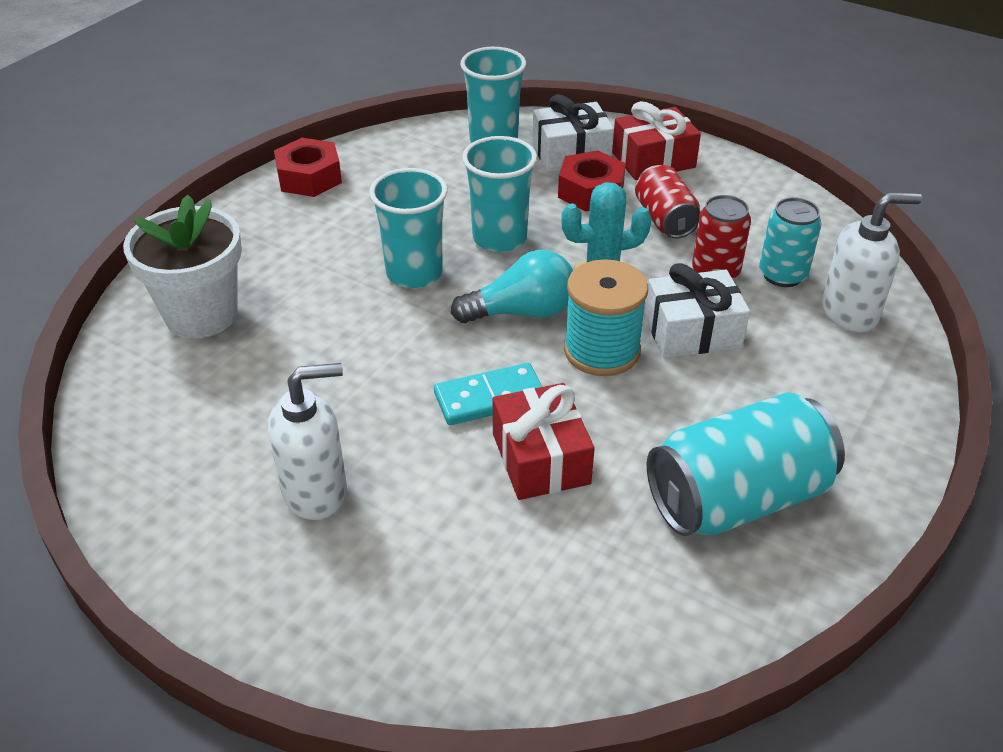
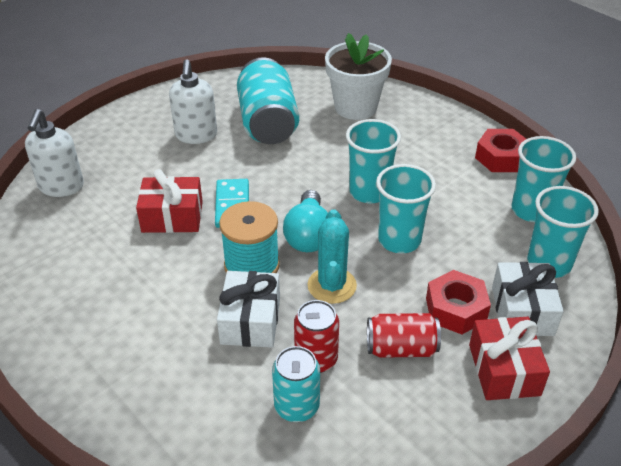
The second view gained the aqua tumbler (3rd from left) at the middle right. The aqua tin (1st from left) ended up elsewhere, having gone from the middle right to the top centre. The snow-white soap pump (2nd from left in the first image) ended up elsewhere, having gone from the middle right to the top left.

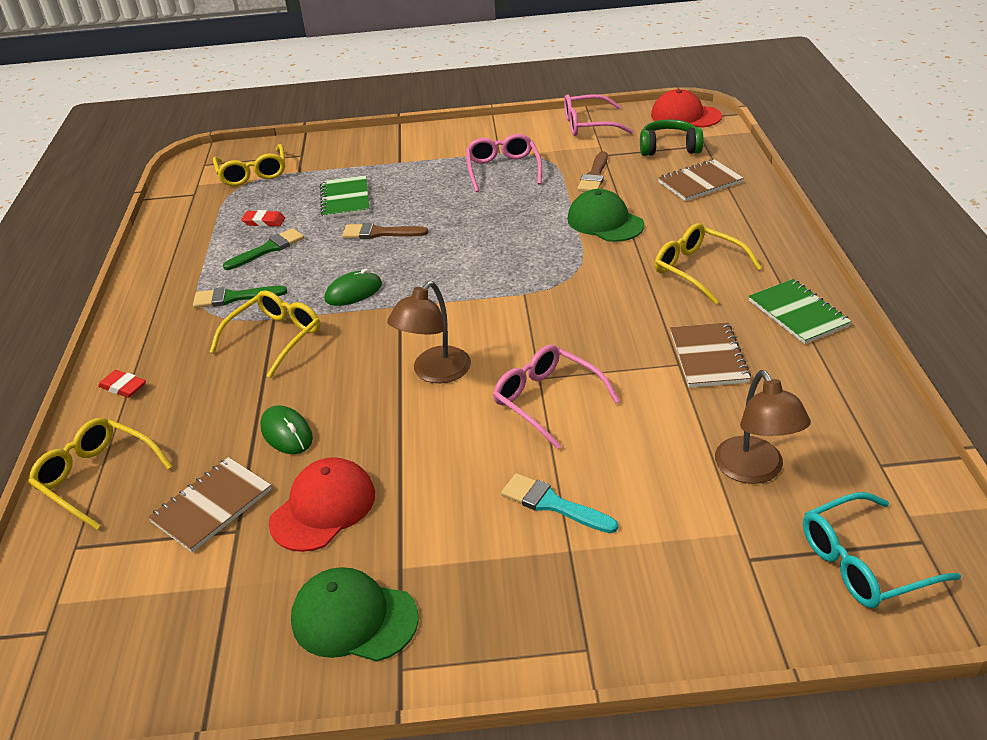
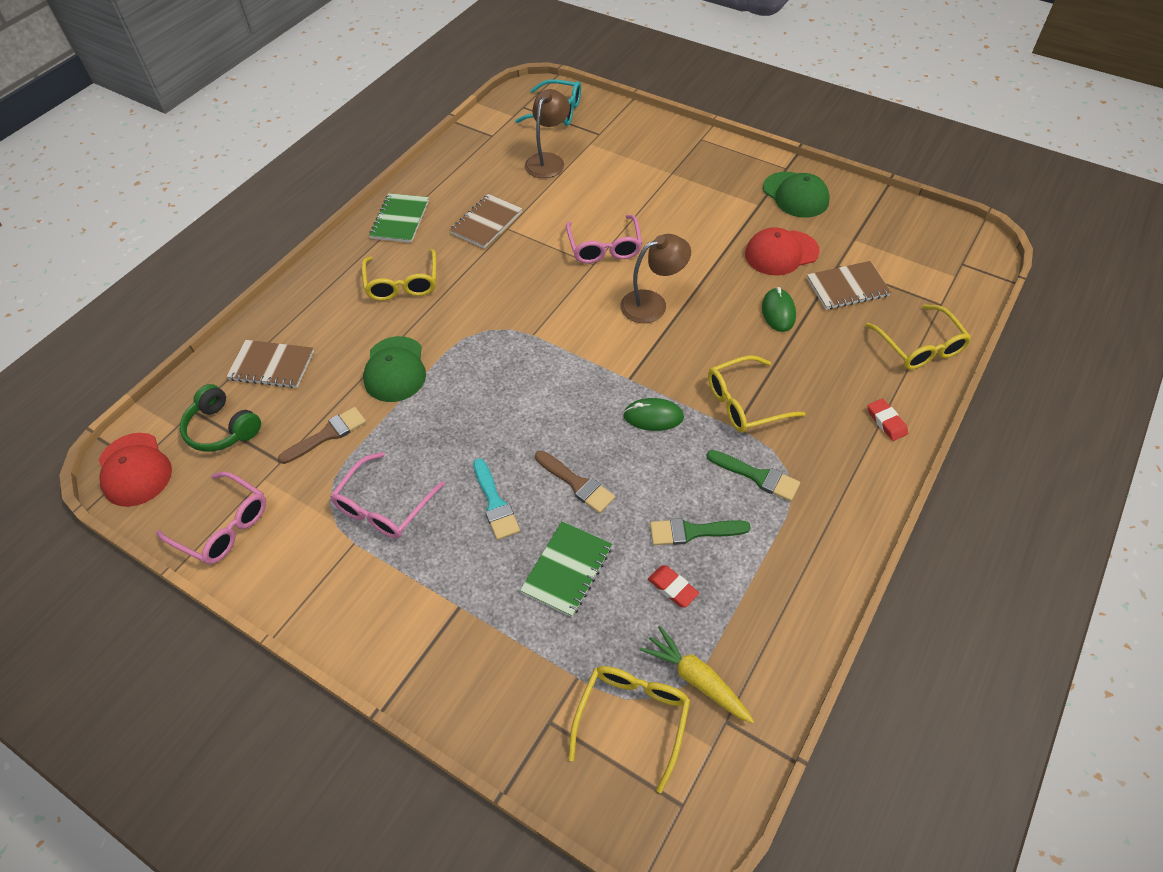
The second view gained the yellow carrot at the bottom centre. The aqua paintbrush ended up elsewhere, having gone from the bottom centre to the centre.

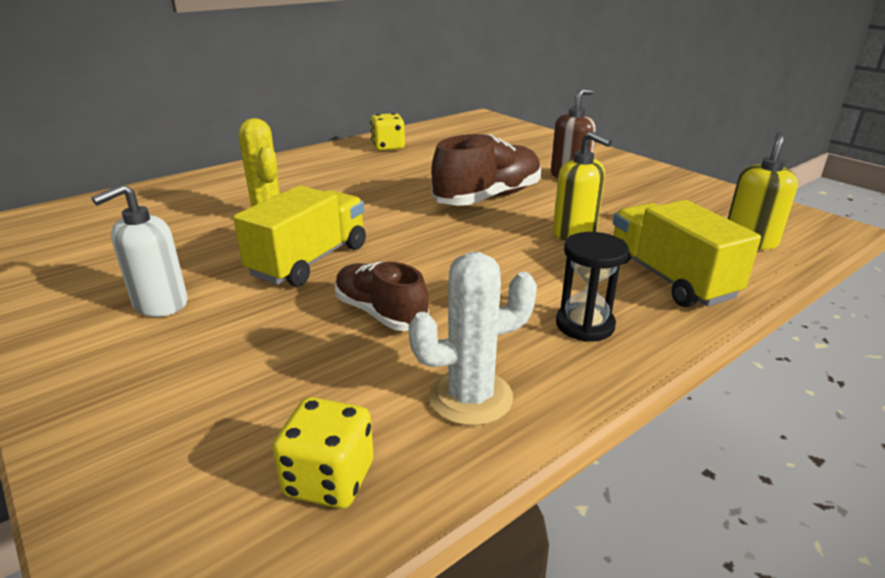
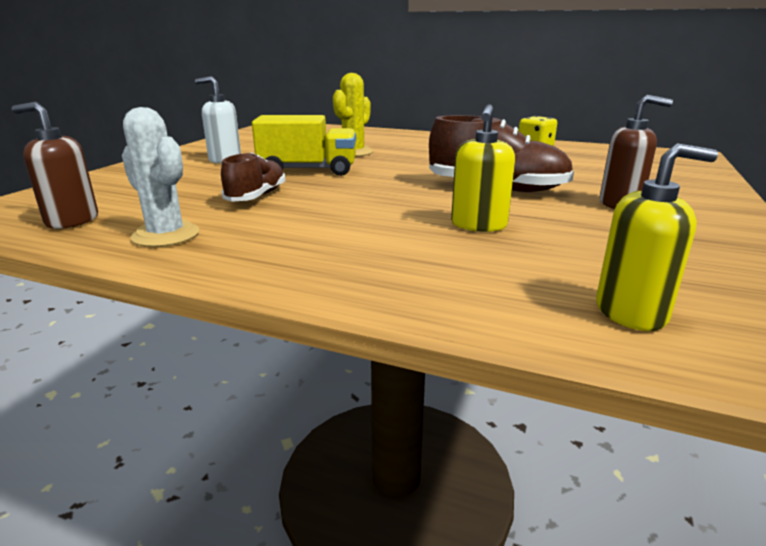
The second view lost the black hourglass at the middle right. The second view lost the yellow lorry (2nd from left) at the middle right. Where the yellow dice (1st from left) stood at the bottom centre, the russet soap pump (1st from left) came to stand at the top left.

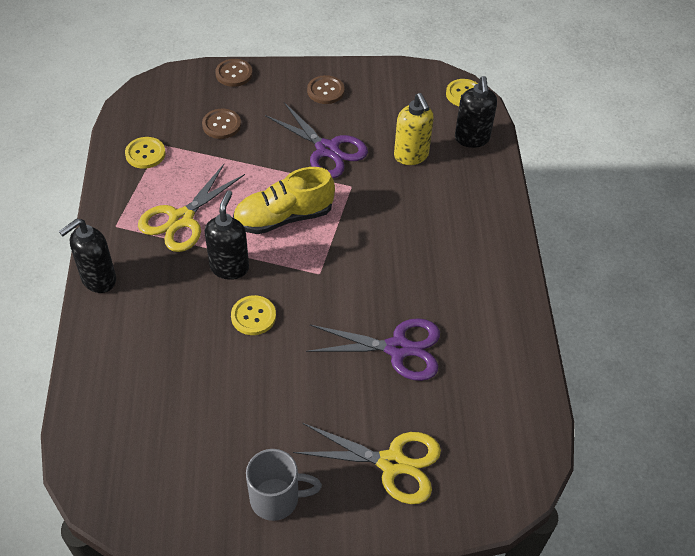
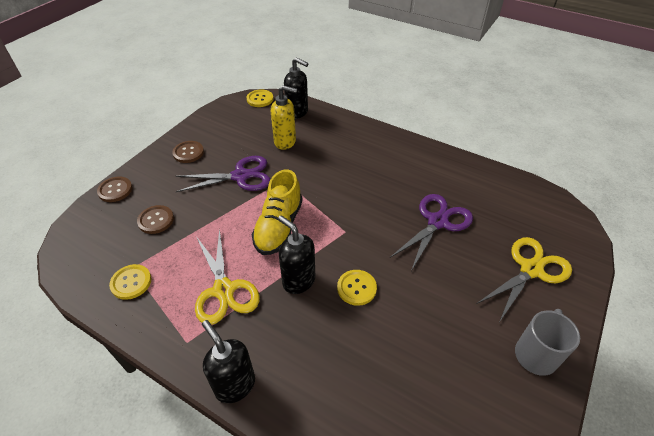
The black soap pump (1st from left) at the middle left ended up facing another way, 150 degrees clockwise from before.

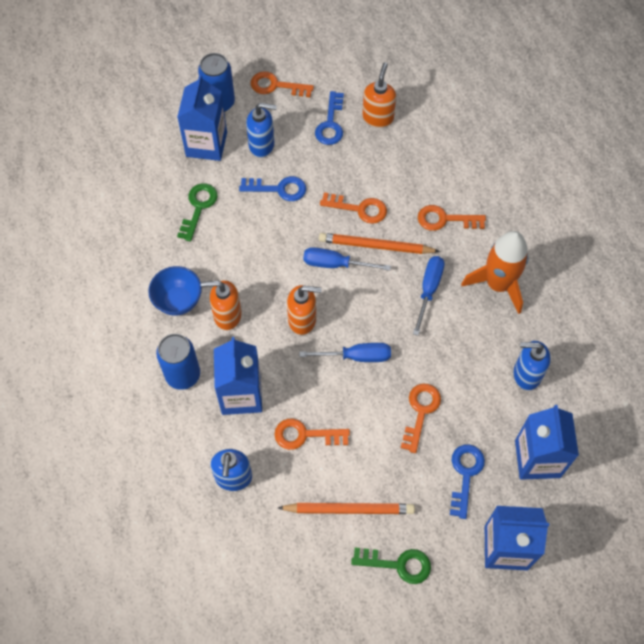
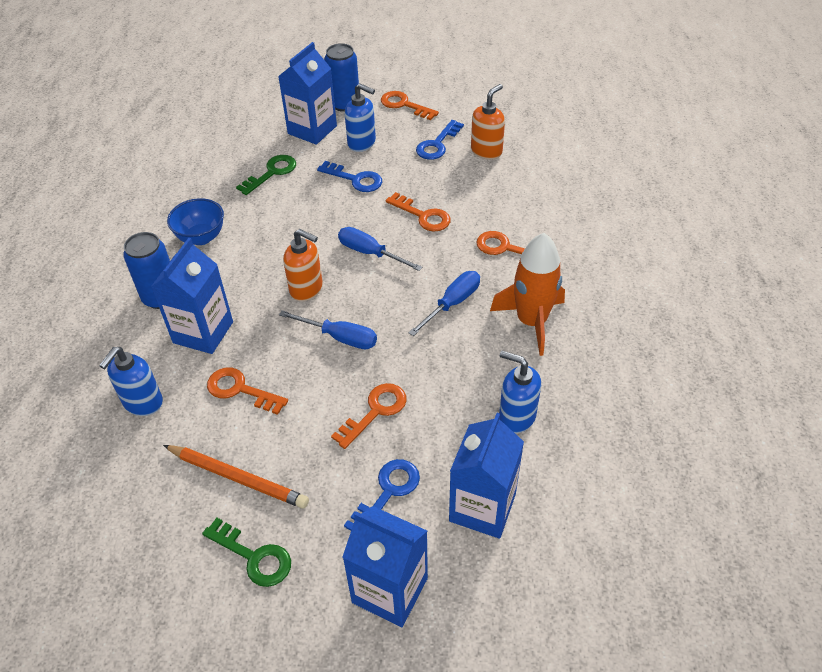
The second view lost the orange-coloured soap pump (1st from left) at the centre. The second view lost the orange-coloured lead pencil (2nd from left) at the centre.

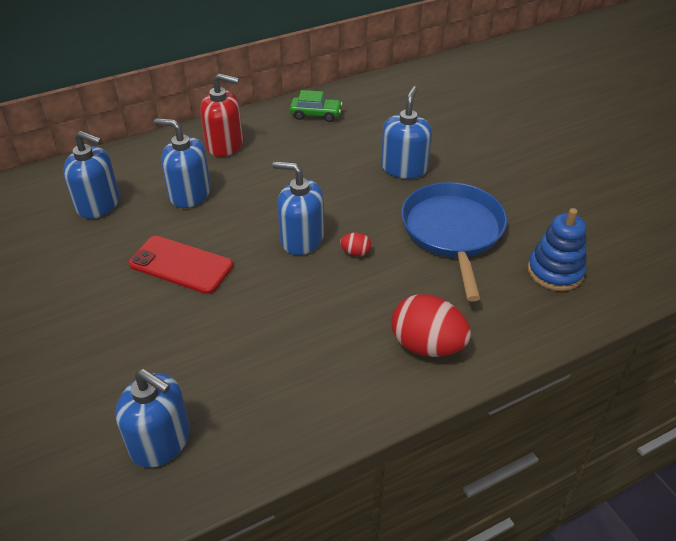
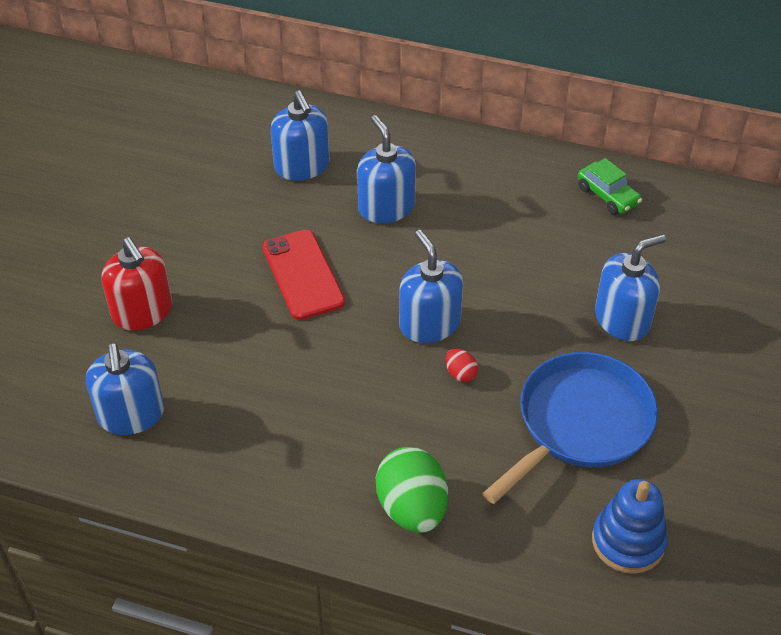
The red soap pump ended up elsewhere, having gone from the top left to the middle left. What was the red toy egg (2nd from left) at the centre turned into the emerald toy egg at the bottom centre.

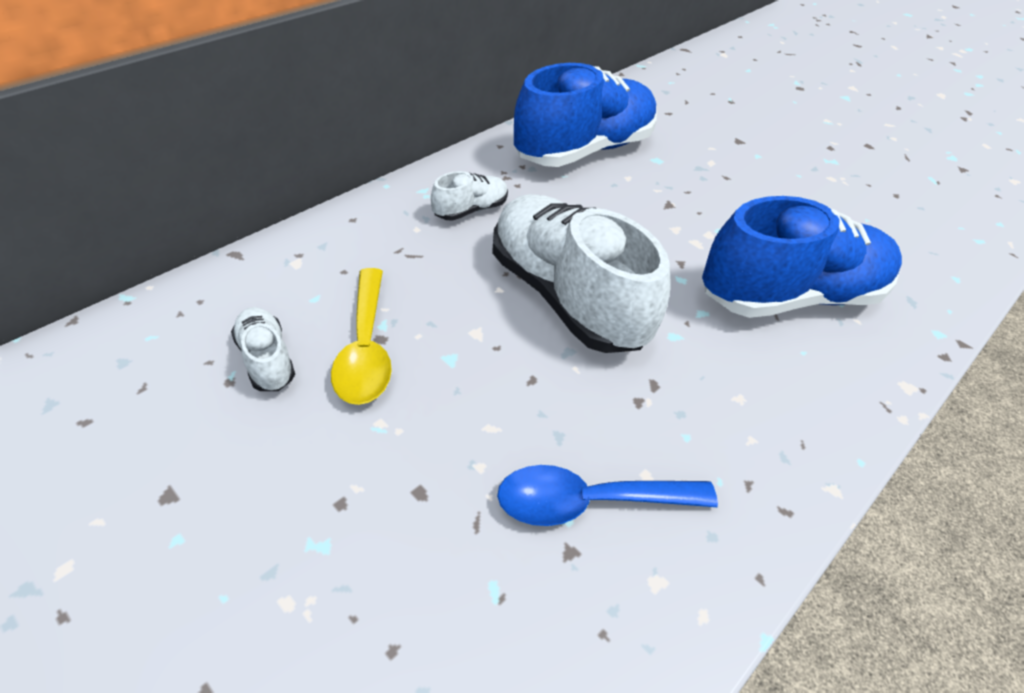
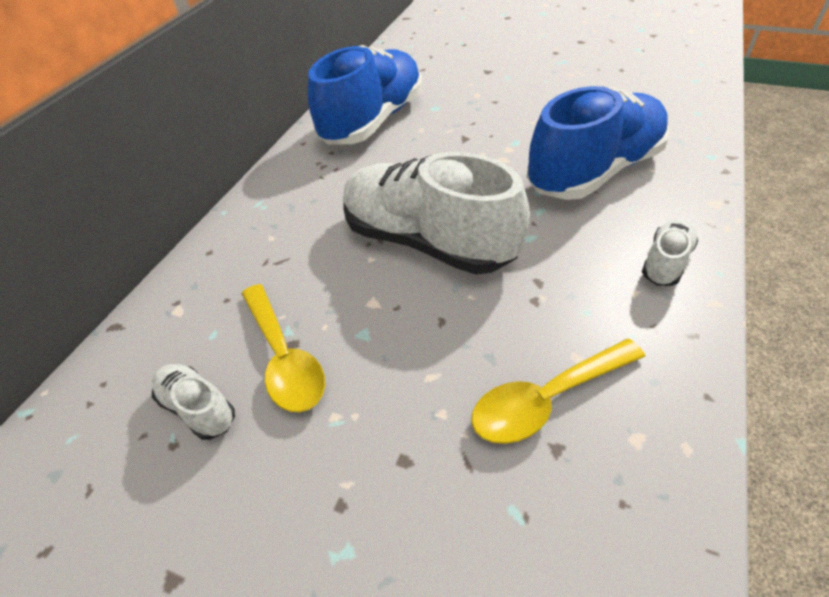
The snow-white lace-up shoe (2nd from left in the first image) ended up elsewhere, having gone from the top centre to the middle right. What was the royal blue tablespoon at the bottom centre turned into the yellow tablespoon (2nd from left) at the middle right.

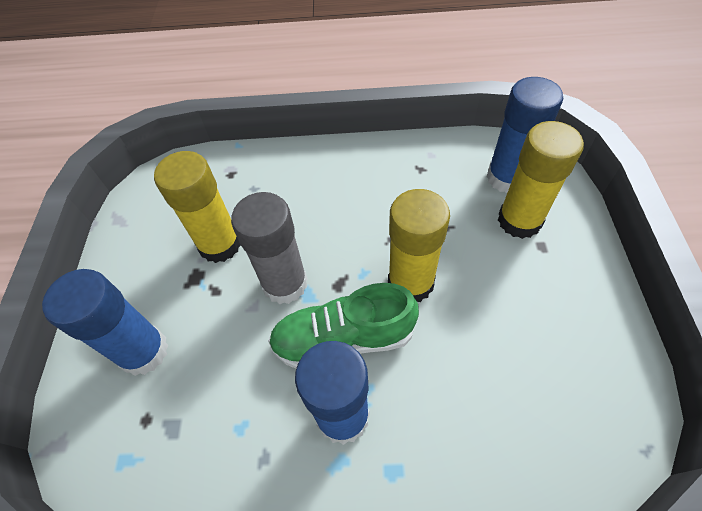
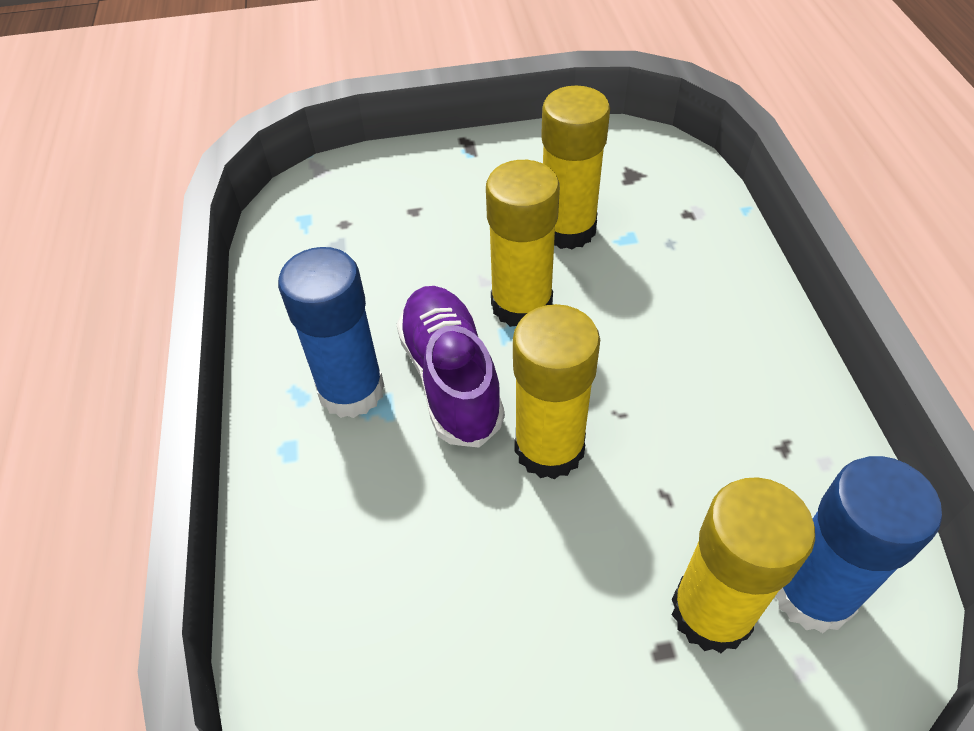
The second view lost the royal blue glue stick (1st from left) at the middle left. What was the ash-grey glue stick at the centre turned into the yellow glue stick (1st from left) at the top centre. What was the emerald lace-up shoe at the centre turned into the purple lace-up shoe at the centre.

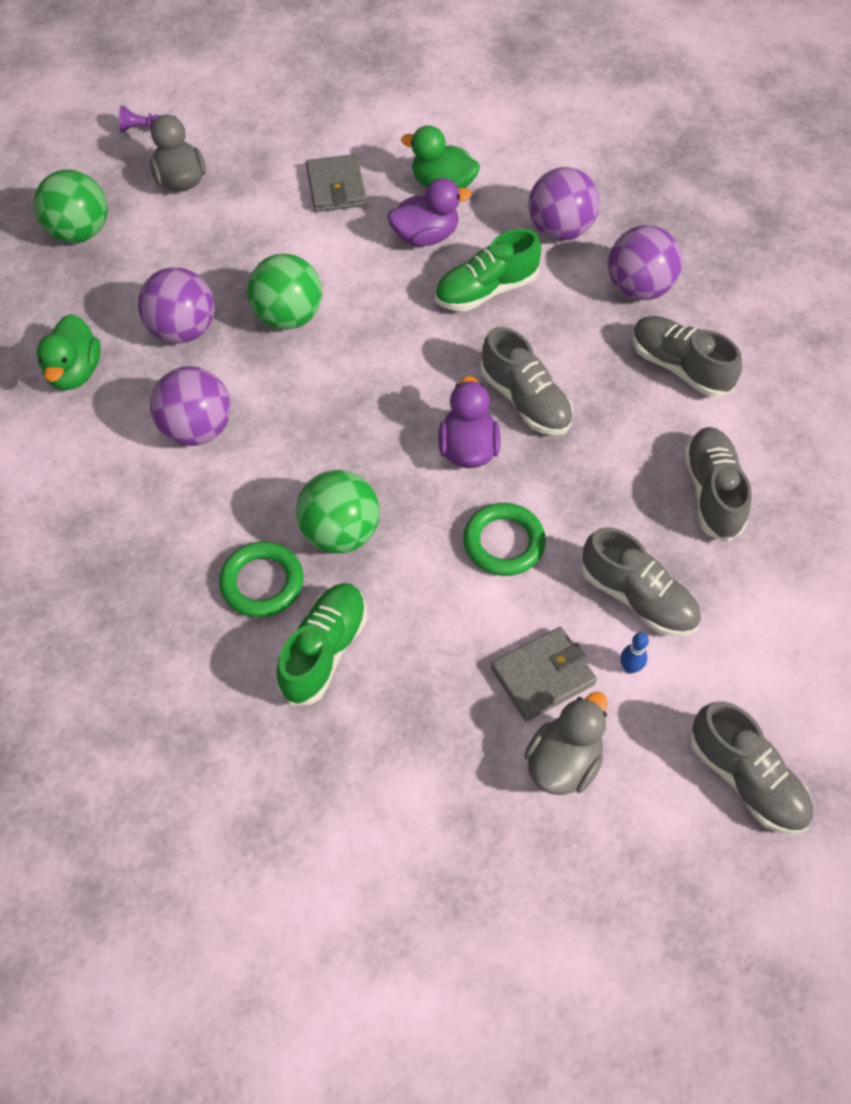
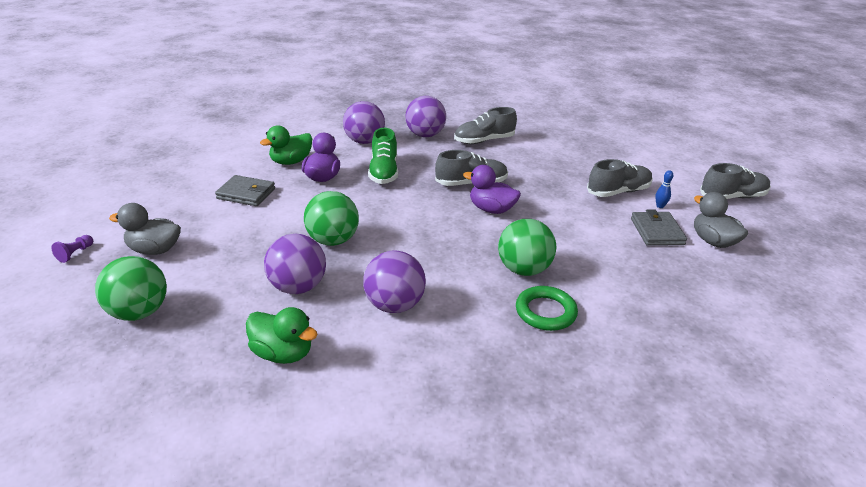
The second view lost the emerald lace-up shoe (1st from left) at the centre. The second view lost the emerald torus (2nd from left) at the centre. The second view lost the ash-grey lace-up shoe (4th from left) at the middle right.

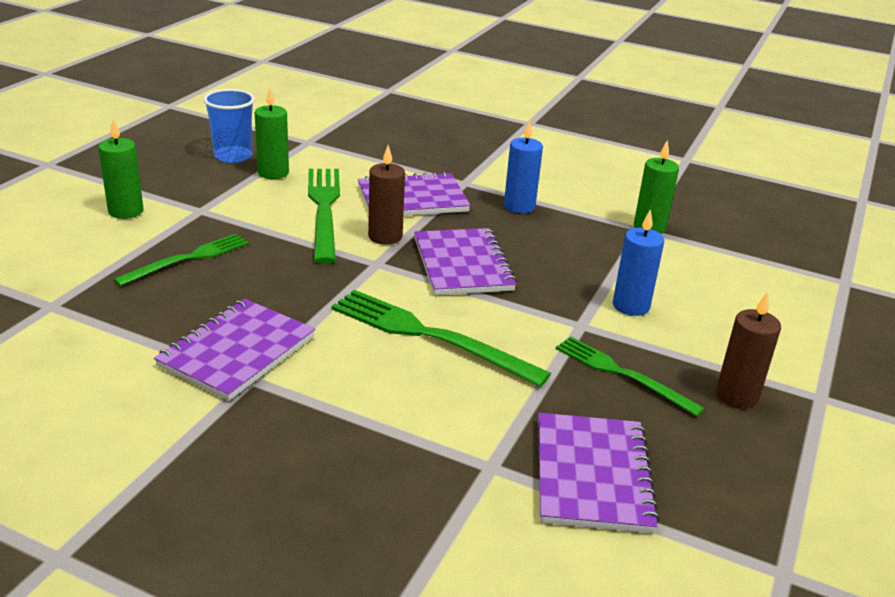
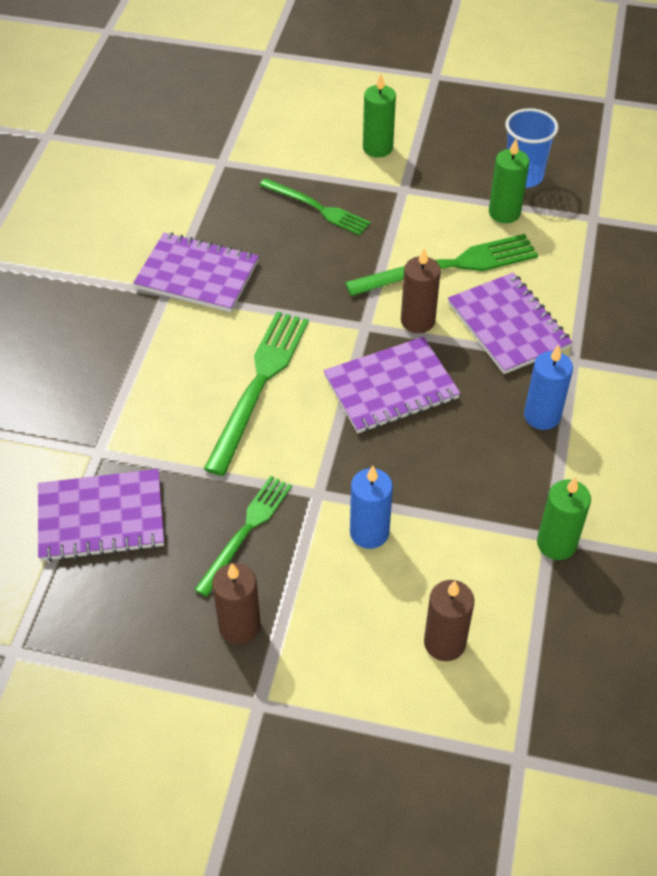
The second view gained the russet wax candle (3rd from left) at the bottom right.

